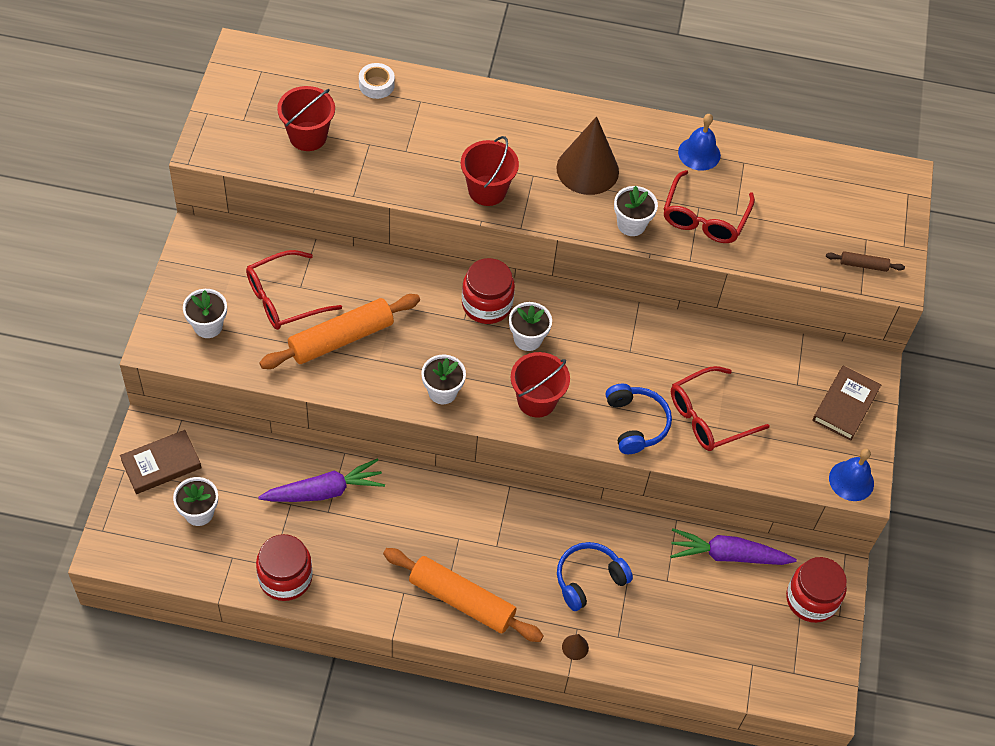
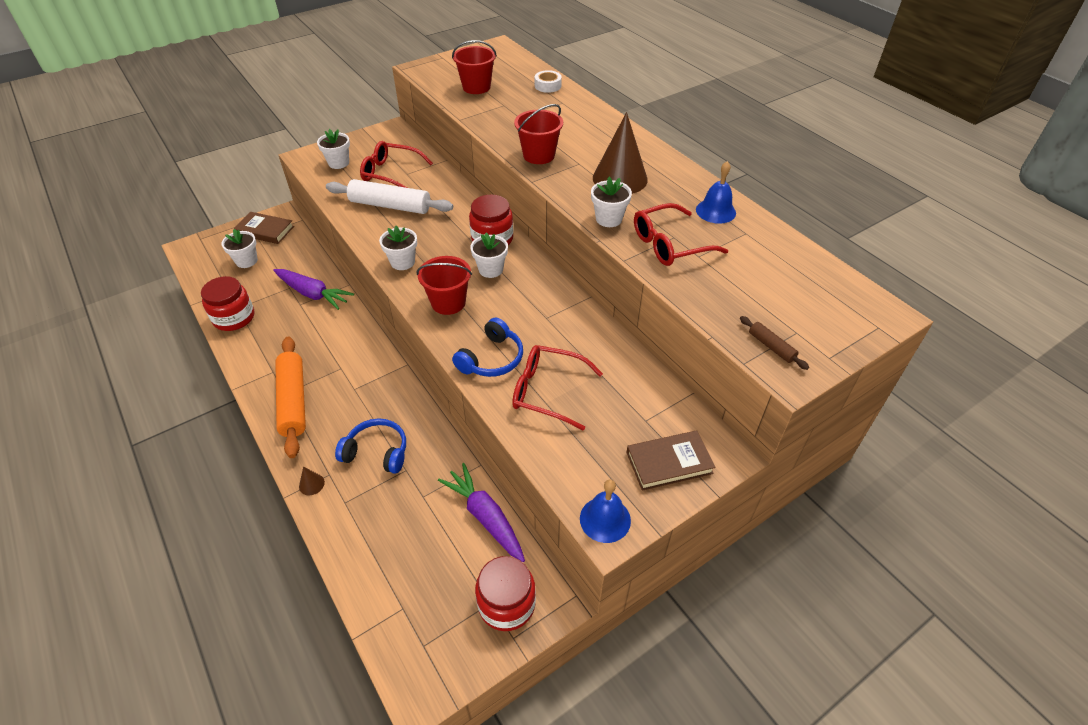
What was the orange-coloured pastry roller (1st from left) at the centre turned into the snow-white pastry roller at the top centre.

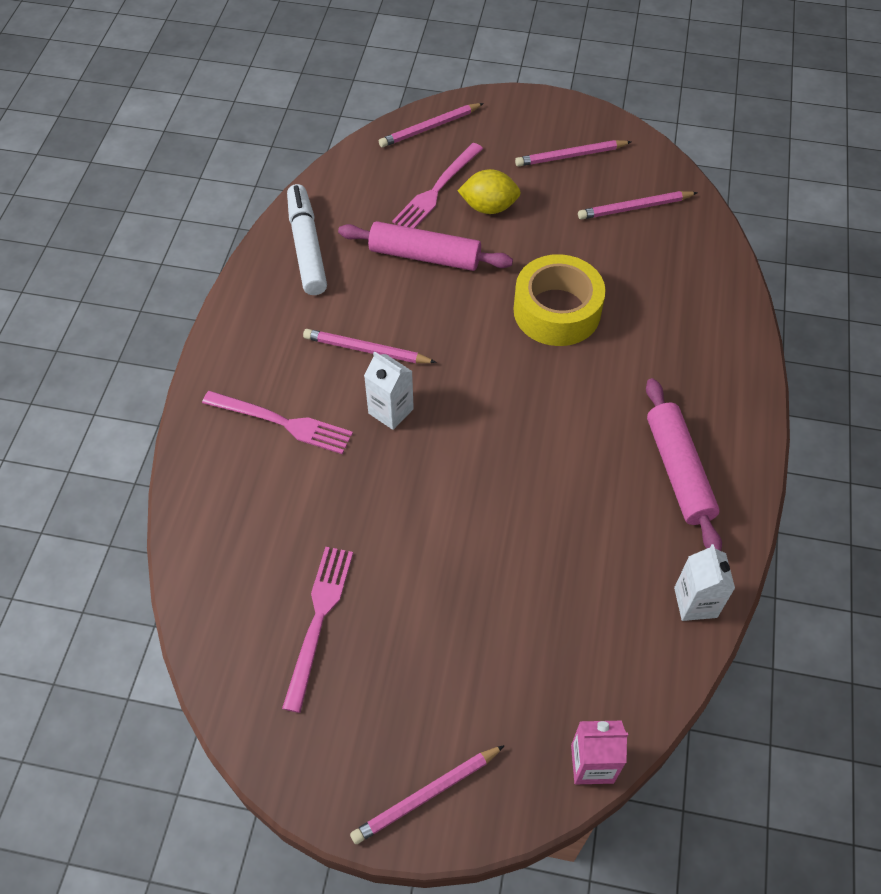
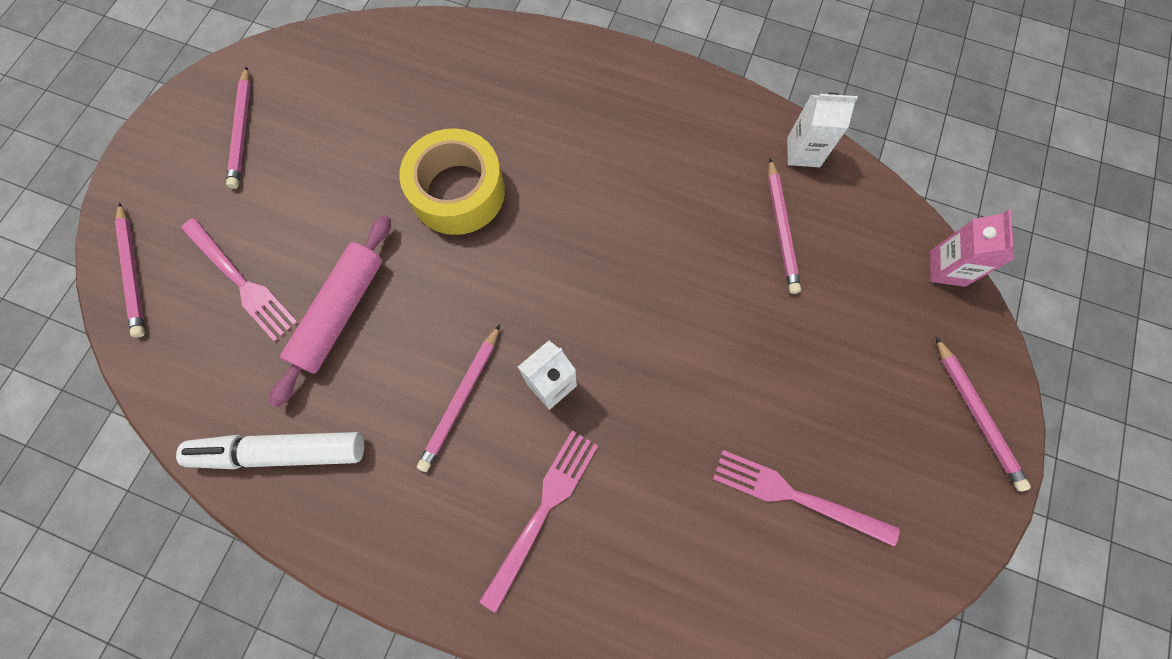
The second view lost the yellow lemon at the top centre. The second view lost the rose-pink pastry roller (2nd from left) at the middle right. The rose-pink lead pencil (5th from left in the first image) ended up elsewhere, having gone from the top right to the middle right.

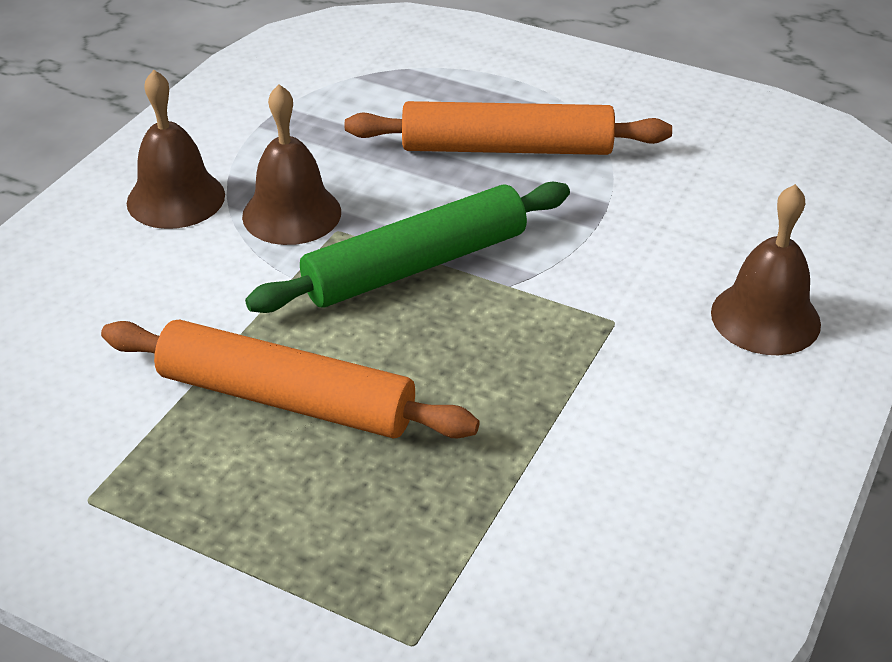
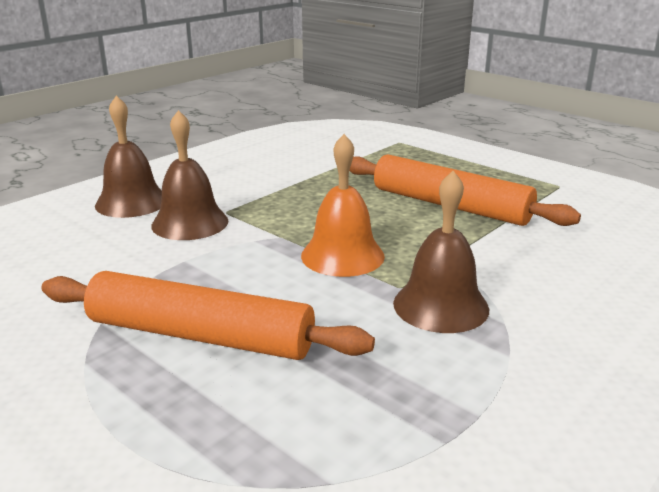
The russet school bell (1st from left in the first image) ended up elsewhere, having gone from the top left to the middle left. Where the emerald pastry roller stood at the centre, the orange-coloured school bell came to stand at the centre.

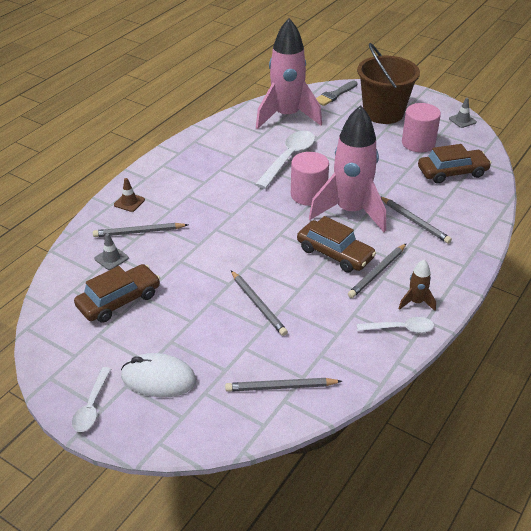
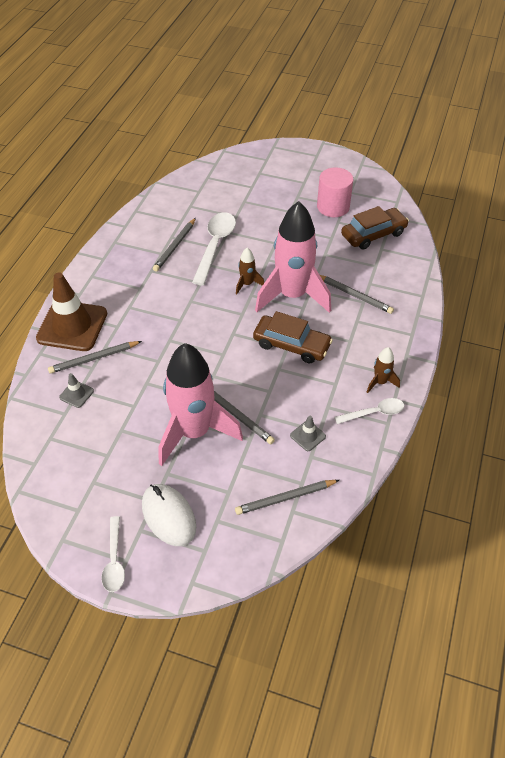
The second view lost the russet car (1st from left) at the middle left. The second view lost the ash-grey paintbrush at the top centre. The second view lost the russet bucket at the top right. The rose-pink rocket (1st from left) ended up elsewhere, having gone from the top centre to the centre. The ash-grey lead pencil (4th from left in the first image) ended up elsewhere, having gone from the middle right to the top centre. The ash-grey traffic cone (2nd from left) ended up elsewhere, having gone from the top right to the centre. Where the rose-pink solid cylinder (1st from left) stood at the centre, the russet rocket (1st from left) came to stand at the centre. The snow-white computer mouse at the bottom left ended up facing another way, 60 degrees clockwise from before. The size of the russet traffic cone at the middle left changed by a factor of 2.37.

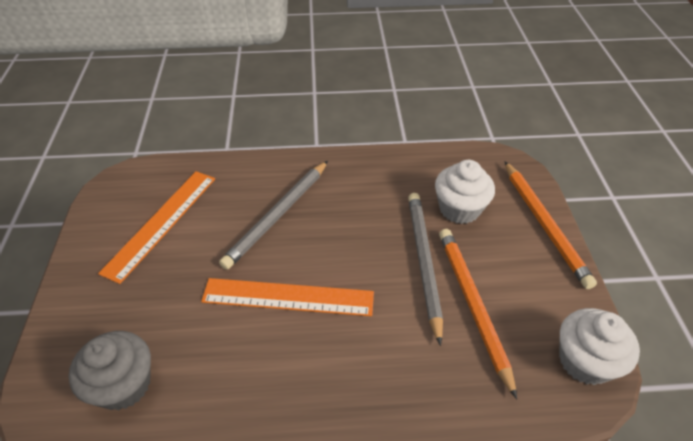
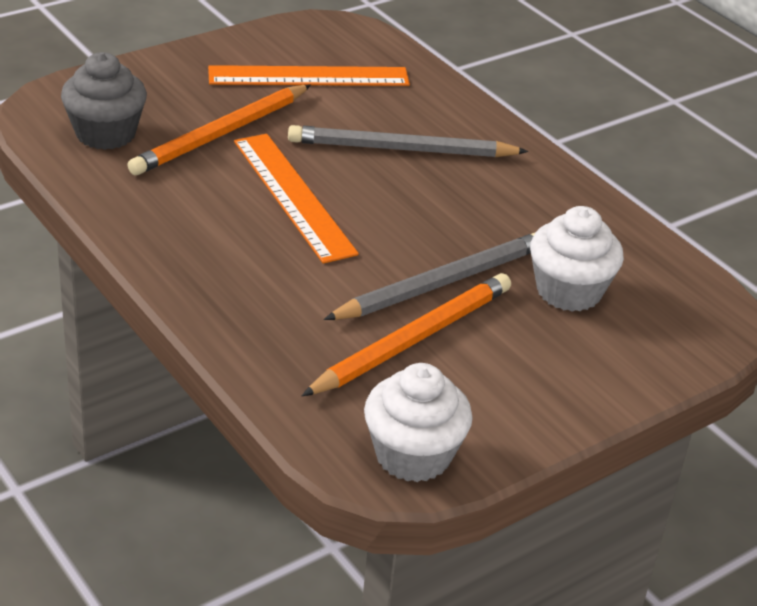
The orange-coloured lead pencil (2nd from left in the first image) ended up elsewhere, having gone from the middle right to the top left.

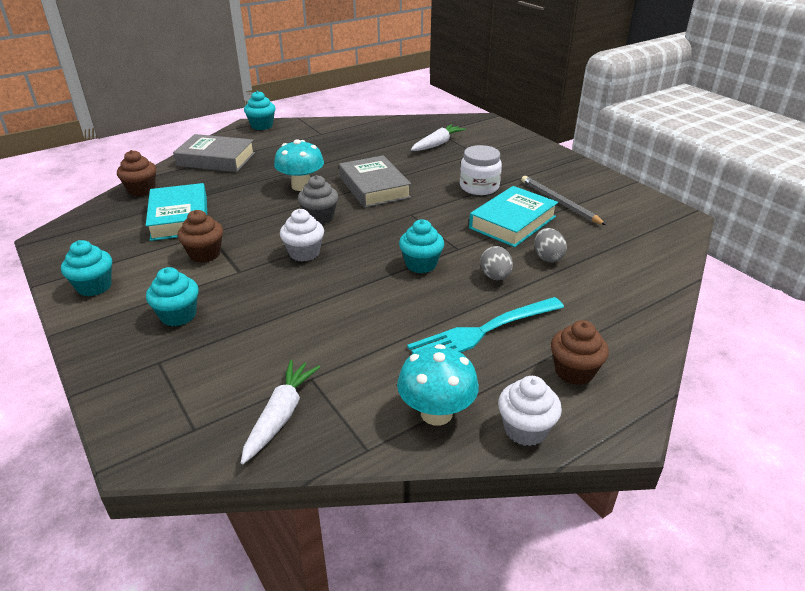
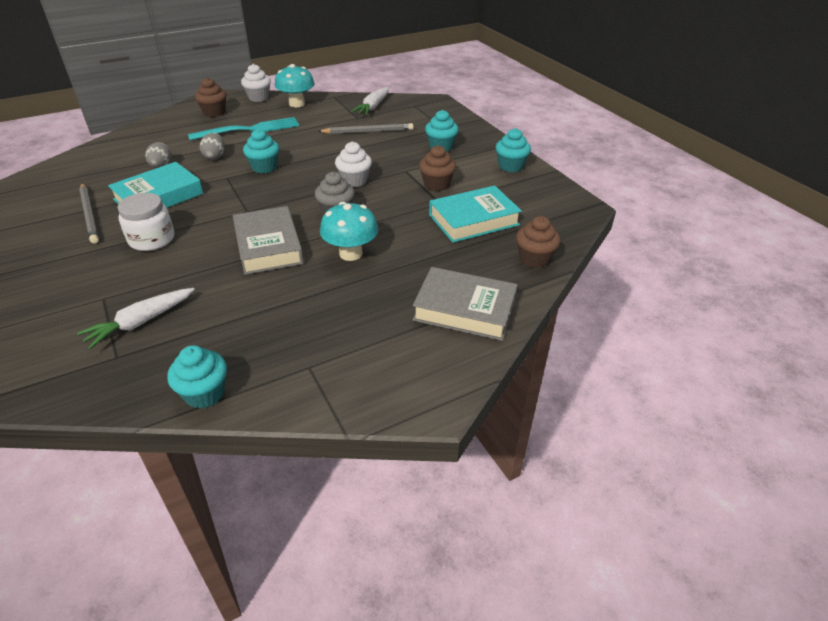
The second view gained the ash-grey lead pencil (2nd from left) at the top centre. The aqua cupcake (3rd from left in the first image) ended up elsewhere, having gone from the top left to the middle left. The aqua book (1st from left in the first image) at the middle left ended up facing another way, 75 degrees clockwise from before.

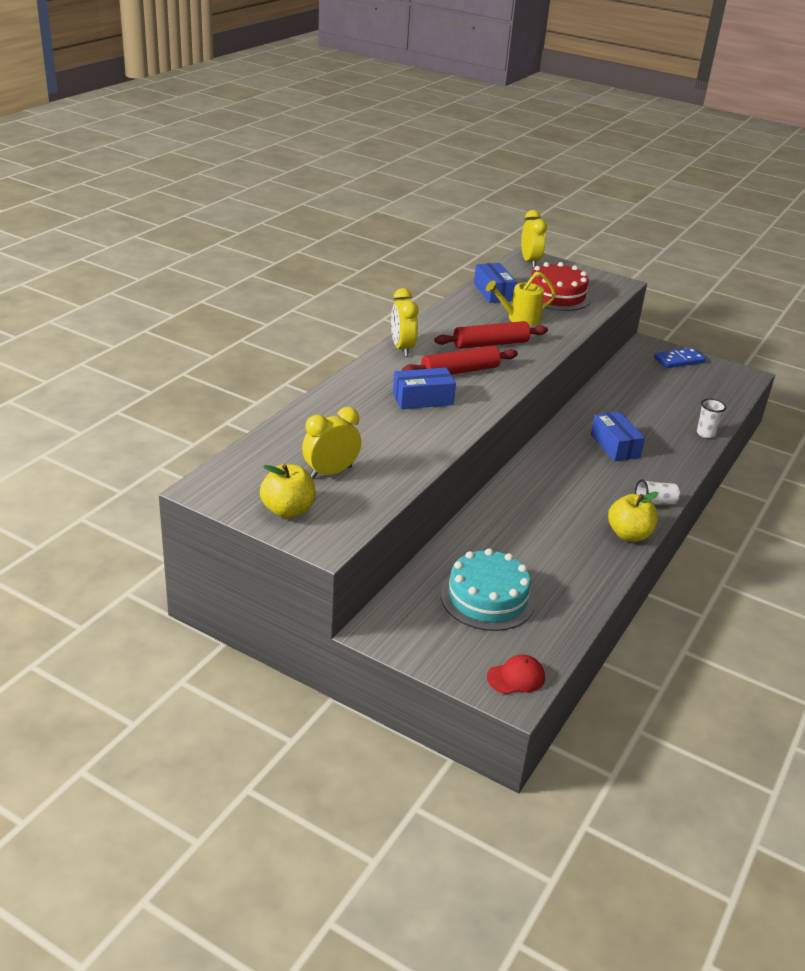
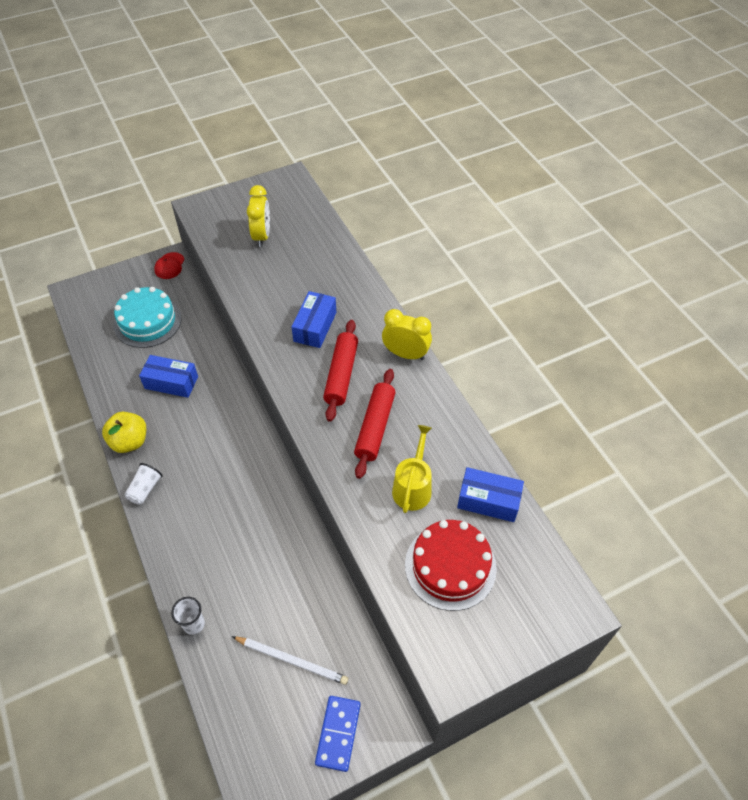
The second view lost the yellow apple (1st from left) at the centre. The second view lost the yellow alarm clock (3rd from left) at the top centre. The second view gained the snow-white lead pencil at the bottom centre. The red peaked cap ended up elsewhere, having gone from the bottom centre to the top left. The royal blue box (3rd from left in the first image) ended up elsewhere, having gone from the middle right to the middle left.

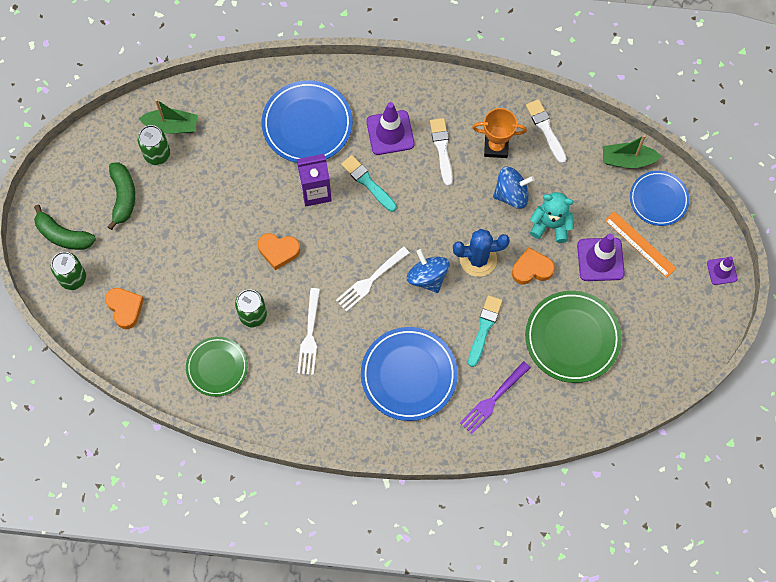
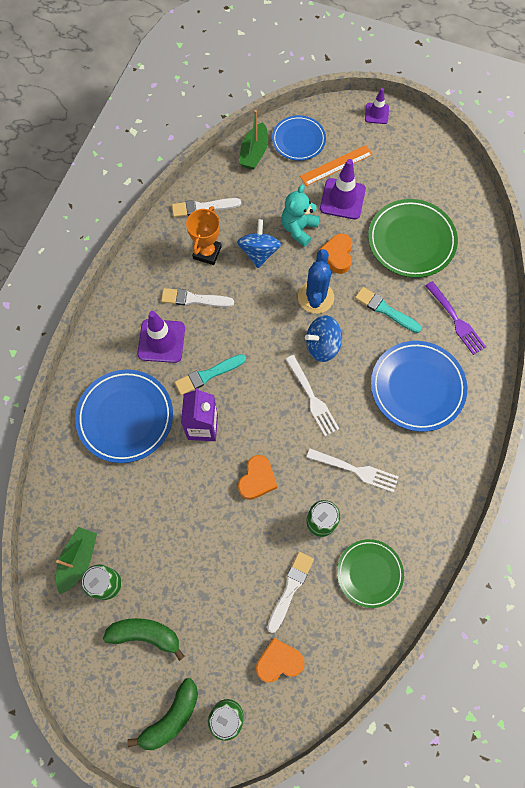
The second view gained the snow-white paintbrush (3rd from left) at the bottom centre.

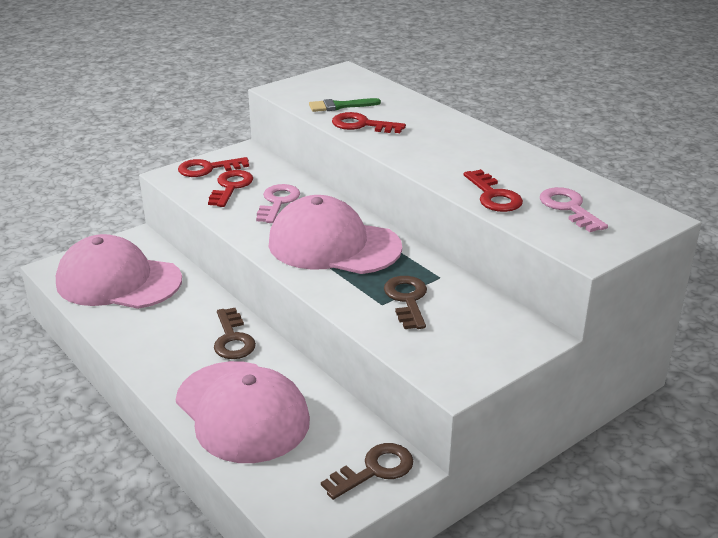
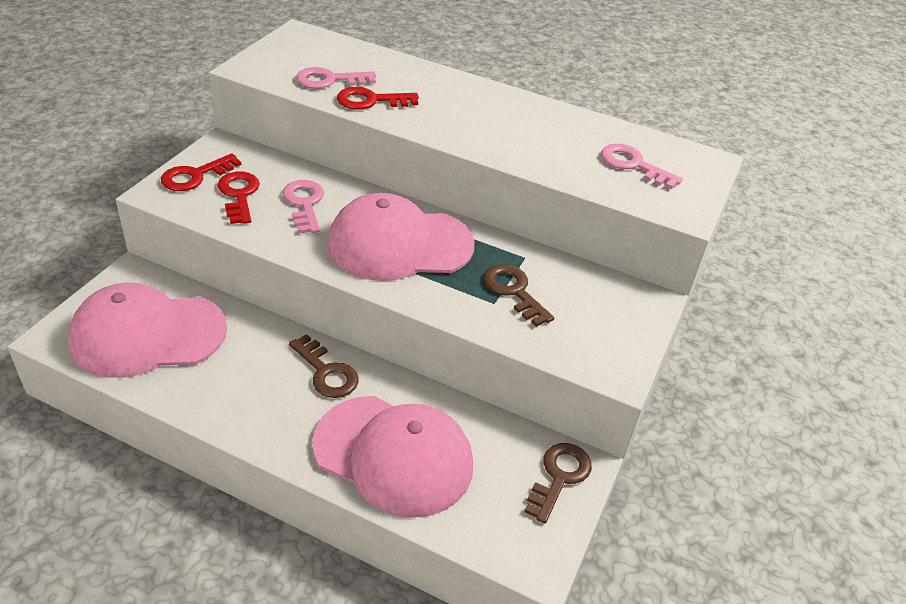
The second view lost the red door key (4th from left) at the middle right. Where the emerald paintbrush stood at the top centre, the rose-pink door key (2nd from left) came to stand at the top centre.

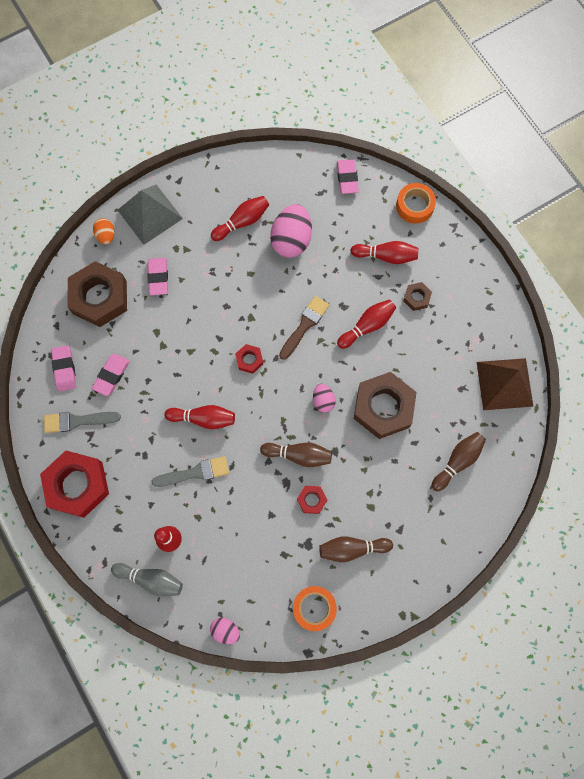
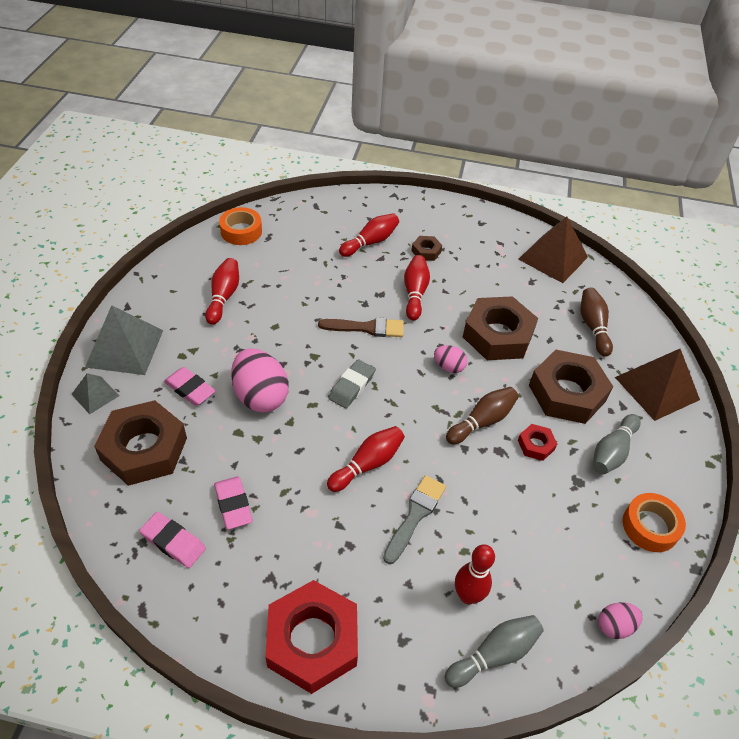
The second view lost the ash-grey paintbrush (1st from left) at the middle left. The second view lost the rose-pink eraser (4th from left) at the top centre. The second view gained the russet hex nut (4th from left) at the middle right. The second view gained the russet solid pyramid (2nd from left) at the middle right. The rose-pink toy egg (2nd from left in the first image) ended up elsewhere, having gone from the top centre to the centre. The orange-coloured sticky tape (2nd from left in the first image) ended up elsewhere, having gone from the top right to the top left. Where the orange-coloured toy egg stood at the top left, the ash-grey solid pyramid (1st from left) came to stand at the middle left. Where the red hex nut (2nd from left) stood at the centre, the ash-grey eraser came to stand at the centre. What was the russet tenpin (2nd from left) at the bottom centre turned into the ash-grey tenpin (2nd from left) at the middle right. The russet paintbrush at the centre ended up facing another way, 105 degrees clockwise from before.

